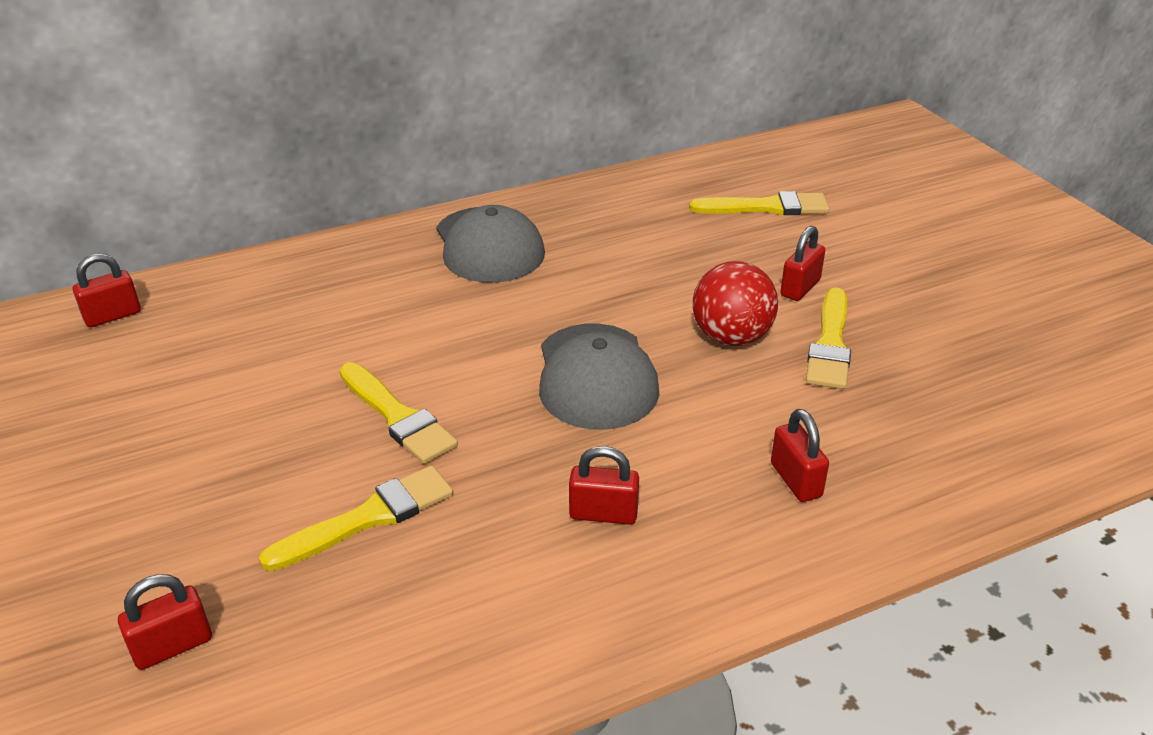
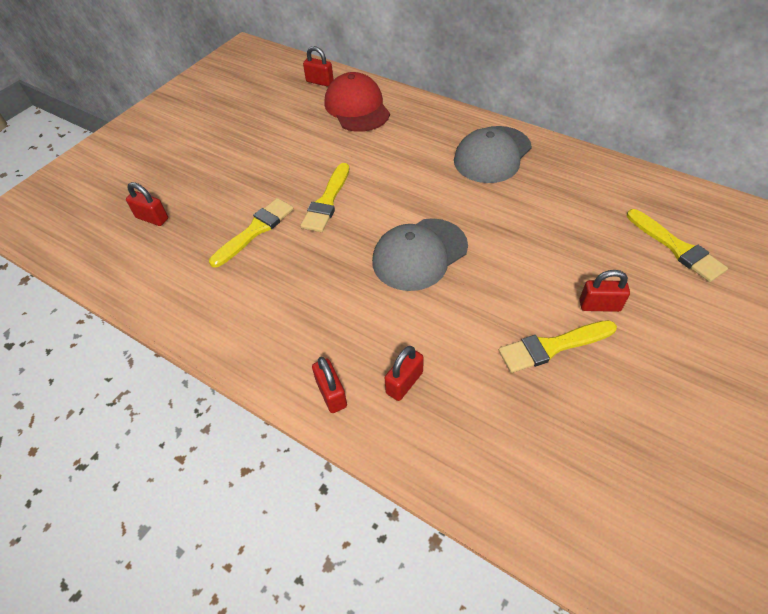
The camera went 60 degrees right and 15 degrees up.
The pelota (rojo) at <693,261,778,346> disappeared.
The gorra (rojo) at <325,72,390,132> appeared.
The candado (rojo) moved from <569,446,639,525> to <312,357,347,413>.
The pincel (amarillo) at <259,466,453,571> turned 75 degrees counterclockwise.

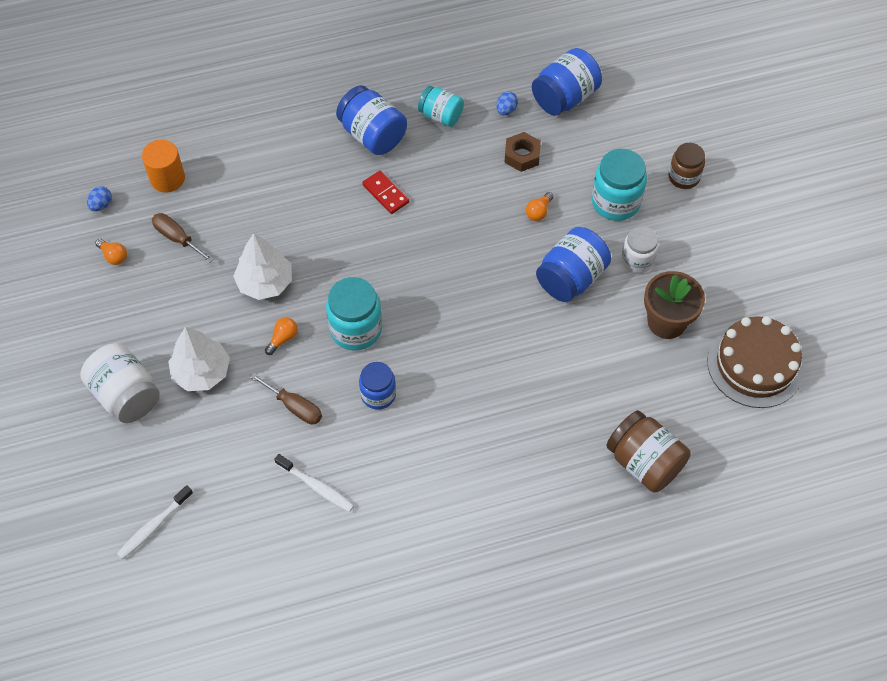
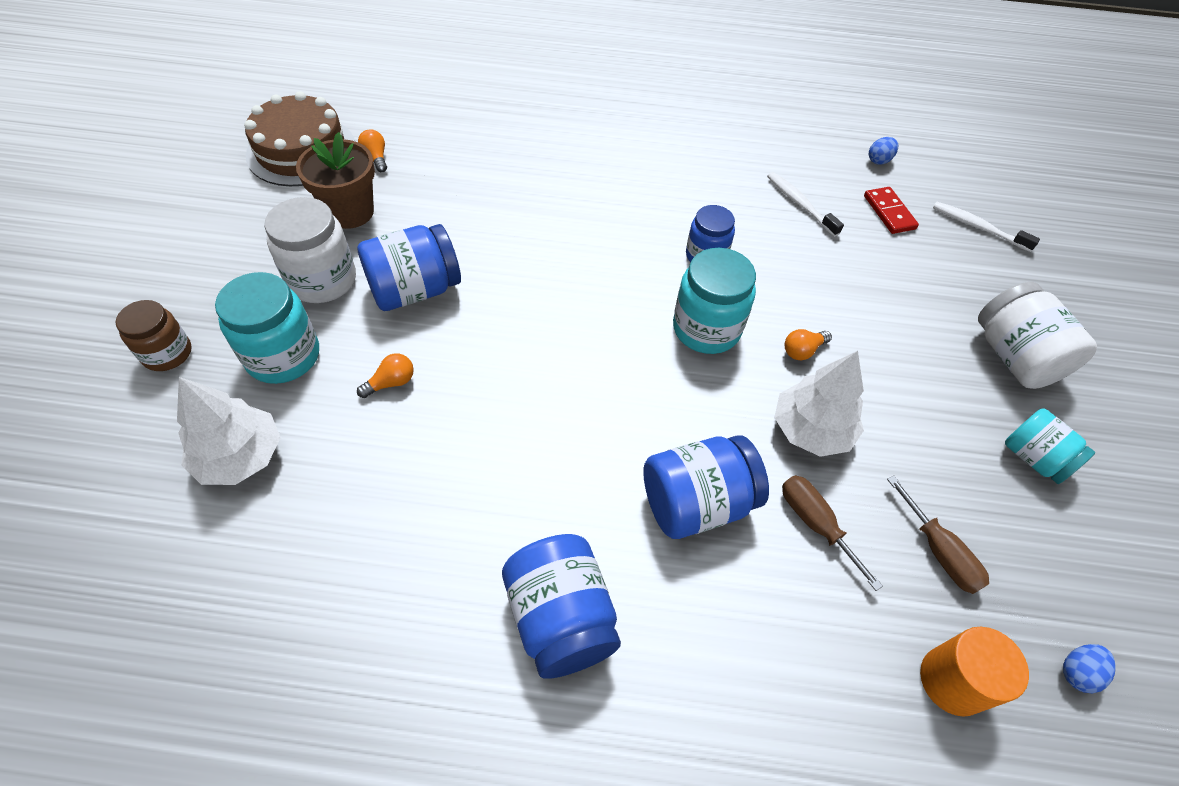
The camera went 160 degrees left and 5 degrees down.
The tuerca (marrón) at <504,132,541,172> disappeared.
The tarro (marrón) at <606,410,691,492> disappeared.
The bombilla (naranja) moved from <95,239,127,265> to <358,129,387,172>.
The árbol (blanco) moved from <168,327,230,391> to <177,377,281,485>.
The destornillador (marrón) moved from <250,373,322,425> to <782,475,883,591>.
The ficha de dominó (rojo) moved from <362,170,409,214> to <864,187,919,234>.
The tarro (turquesa) moved from <418,86,464,127> to <1005,409,1095,484>.
The huevo (azul) moved from <496,91,518,115> to <869,137,899,165>.
The tarro (azul) moved from <532,48,602,116> to <643,435,769,539>.
The cepillo de dientes (blanco) at <117,485,193,560> turned 120 degrees counterclockwise.
The tarro (blanco) at <621,226,659,273> changed to 1.53 times the size.

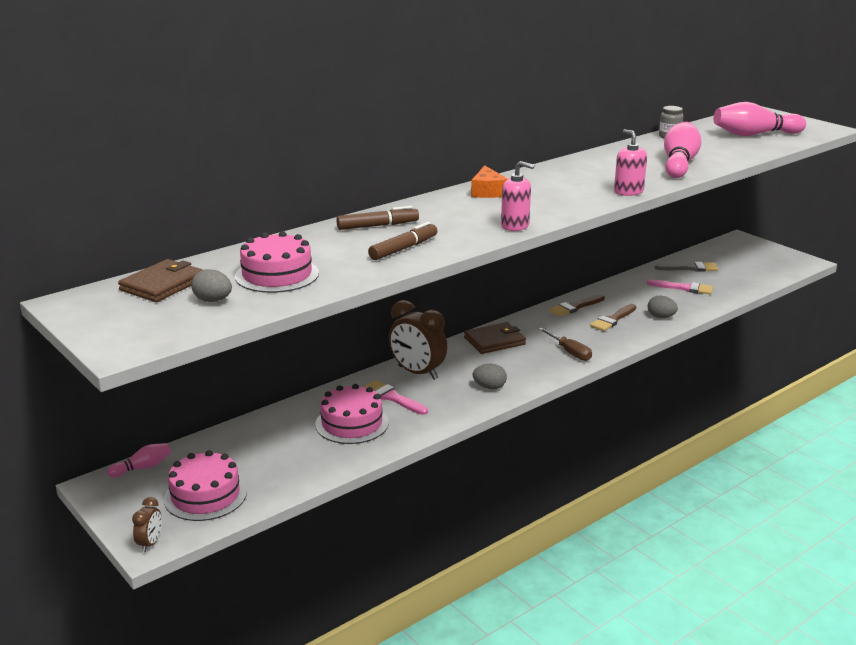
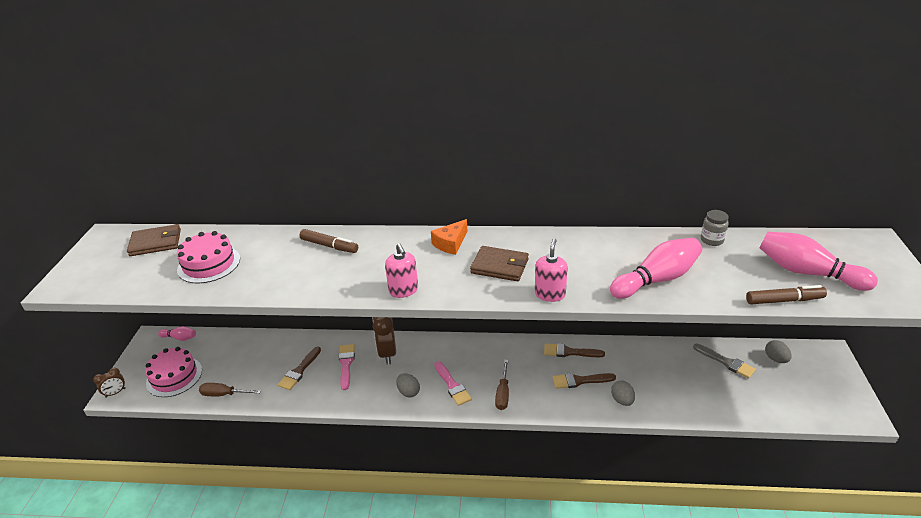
The camera went 45 degrees right and 10 degrees up.
The destornillador (marrón) at <199,383,261,396> appeared.
The huevo (gris) moved from <191,269,232,302> to <765,340,792,363>.
The rotulador (marrón) moved from <368,222,437,260> to <746,285,827,304>.
The cartera (marrón) moved from <464,322,526,354> to <470,246,529,281>.
The pincel (rosa) moved from <647,279,713,294> to <434,361,472,406>.
The tarta (rosa) at <315,384,389,444> was replaced by the pincel (marrón) at <278,346,321,390>.

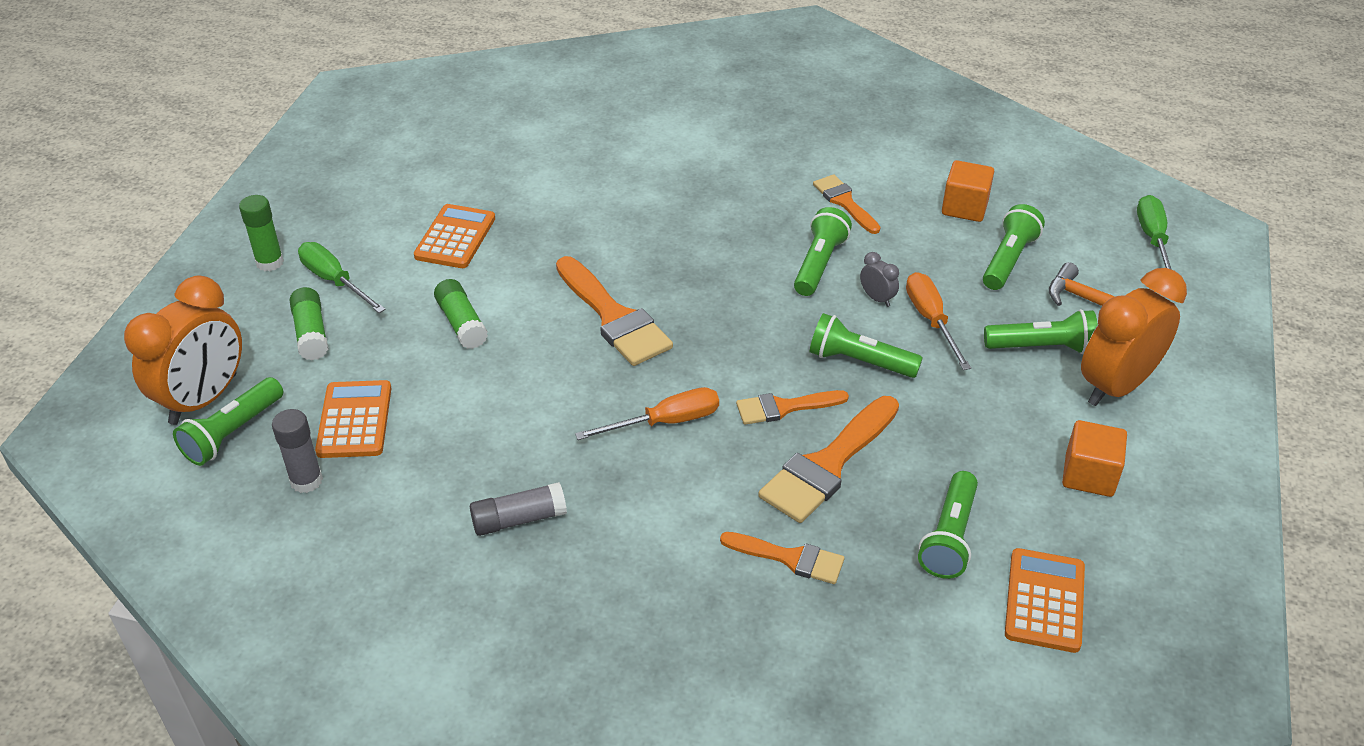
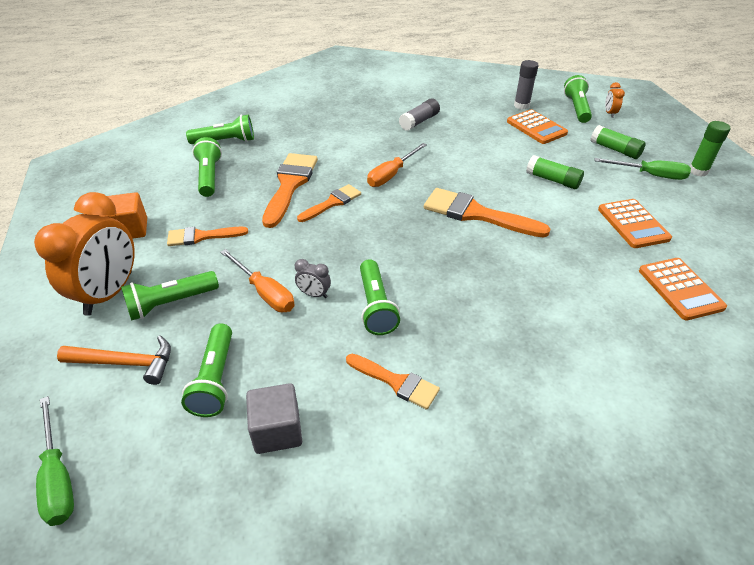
The camera went 150 degrees right and 0 degrees up.
The pincel (naranja) moved from <720,532,844,584> to <167,227,248,246>.
The lámpara de mano (verde) moved from <810,313,923,378> to <186,115,254,144>.
The calculadora (naranja) moved from <1005,548,1085,653> to <639,258,727,321>.
The cubo (naranja) at <942,160,994,222> became the cubo (gris) at <246,383,302,454>.
The despertador (naranja) at <124,276,242,425> changed to 0.41 times the size.

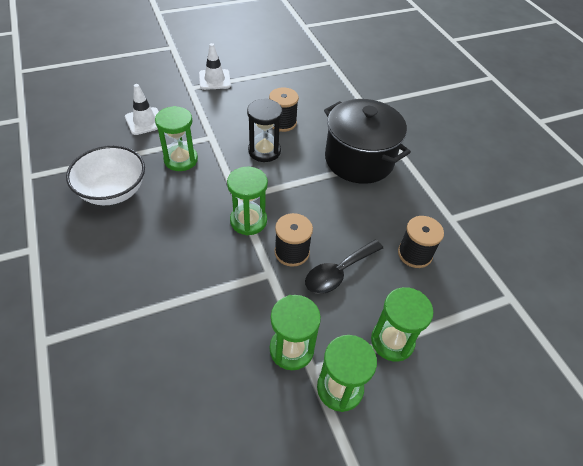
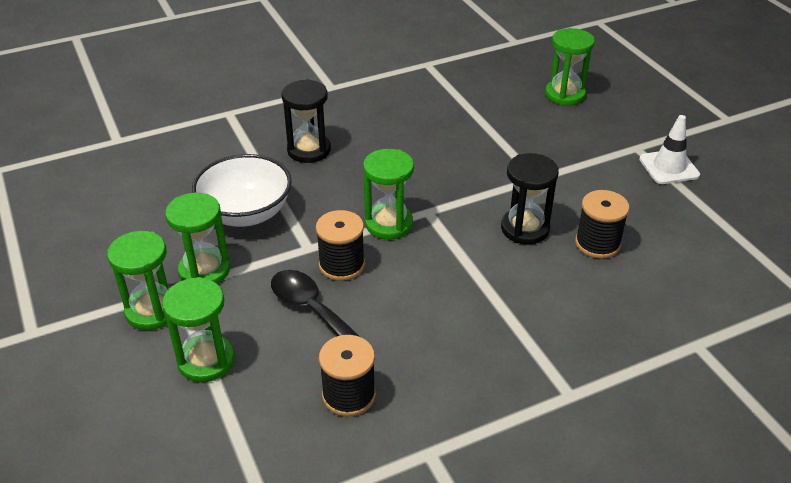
The camera went 90 degrees right and 10 degrees down.
The cono de tráfico (blanco) at <125,84,159,135> disappeared.
The olla (negro) at <324,99,411,184> disappeared.
The reloj de arena (negro) at <282,79,331,163> appeared.
The cuenco (blanco) moved from <66,145,145,205> to <192,154,292,227>.
The reloj de arena (verde) moved from <155,106,198,171> to <545,28,595,105>.

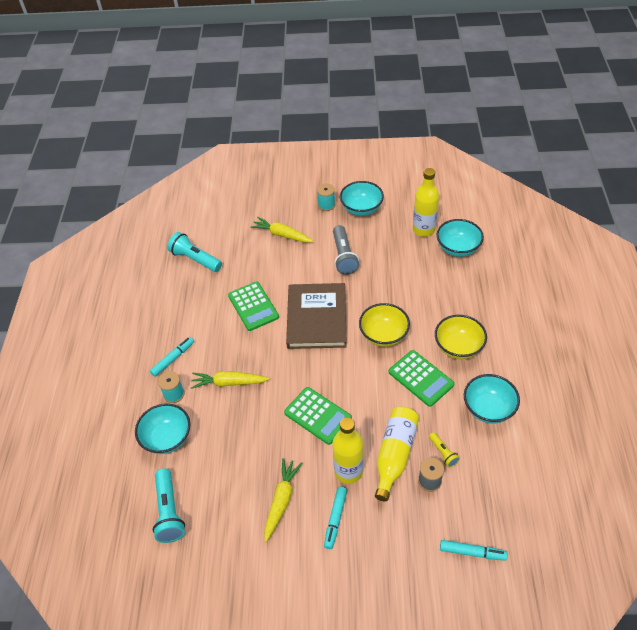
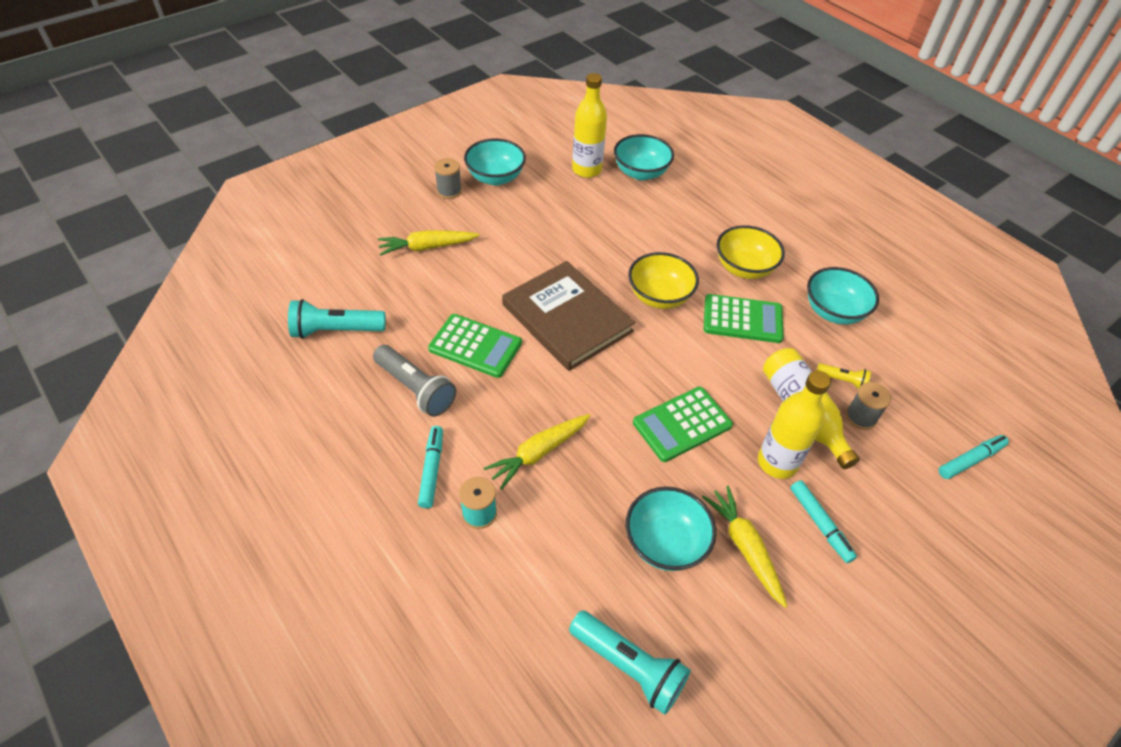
The camera went 45 degrees left and 0 degrees up.
The cuenco (turquesa) moved from <135,403,190,454> to <626,487,716,571>.
The lámpara de mano (gris) moved from <333,225,359,275> to <373,345,456,417>.
The carrete (turquesa) at <317,183,335,211> became the carrete (gris) at <434,158,462,199>.
The calculadora (verde) at <284,387,352,445> turned 150 degrees clockwise.

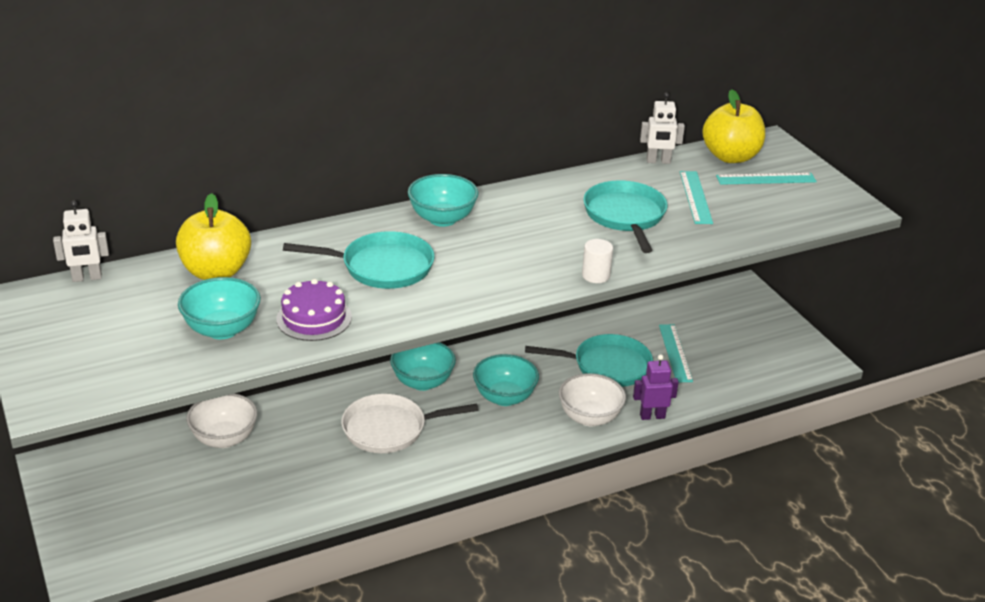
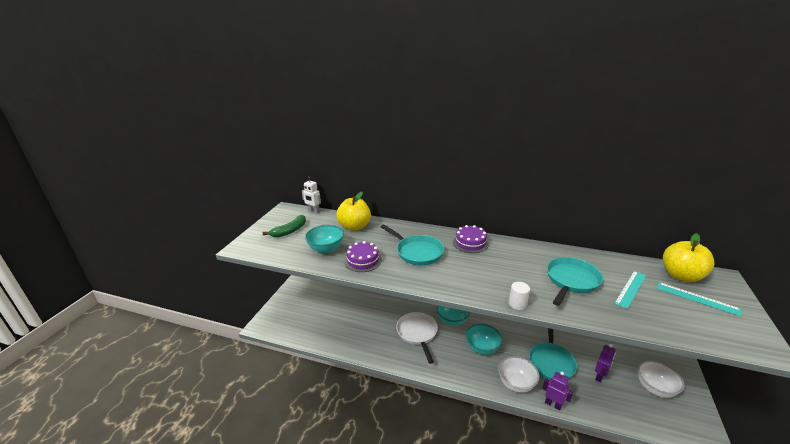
The camera went 45 degrees right and 5 degrees down.
The robot (blanco) at <640,93,685,164> disappeared.
The plátano (verde) at <263,215,306,237> appeared.
The cuenco (blanco) moved from <186,394,257,448> to <638,360,685,398>.
The cuenco (turquesa) at <408,174,479,227> was replaced by the tarta (morado) at <453,225,489,253>.
The regla (turquesa) at <659,324,693,382> was replaced by the robot (morado) at <595,344,616,382>.
The sartén (blanco) at <341,394,479,453> turned 45 degrees clockwise.
The sartén (turquesa) at <525,334,653,387> turned 60 degrees clockwise.

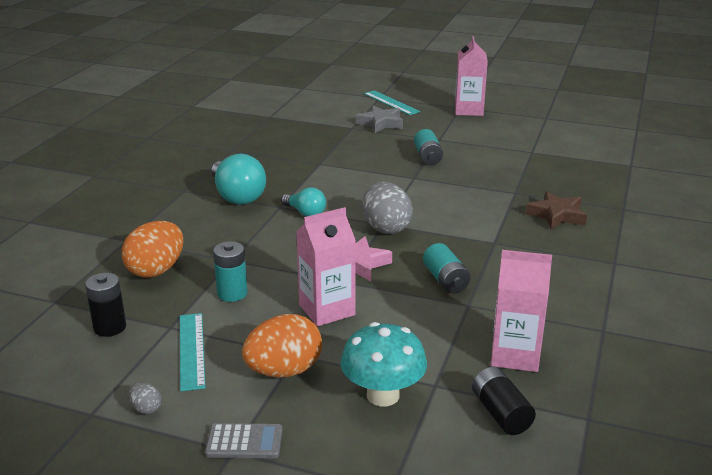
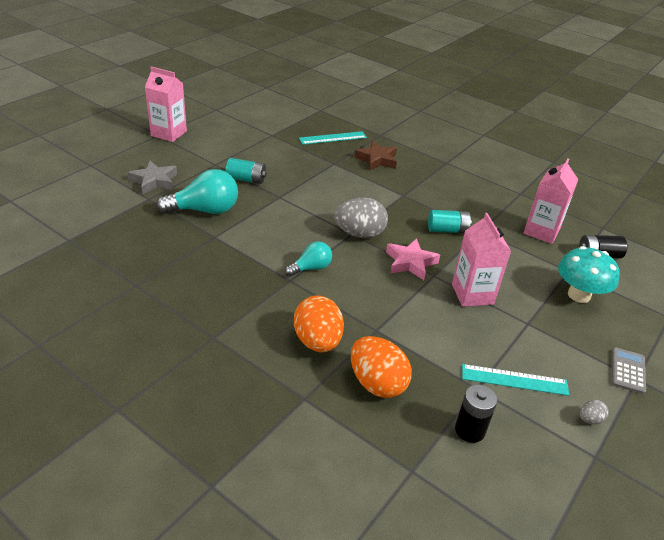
The camera went 75 degrees left and 10 degrees up.
The pila (turquesa) at <213,241,248,302> disappeared.
The bombilla (turquesa) moved from <211,154,266,205> to <156,169,238,214>.
The huevo (naranja) moved from <242,314,322,378> to <294,295,344,352>.
The regla (turquesa) moved from <364,90,420,115> to <299,131,367,145>.

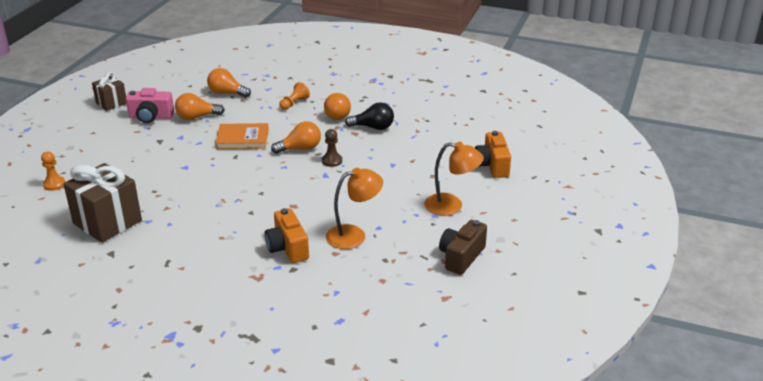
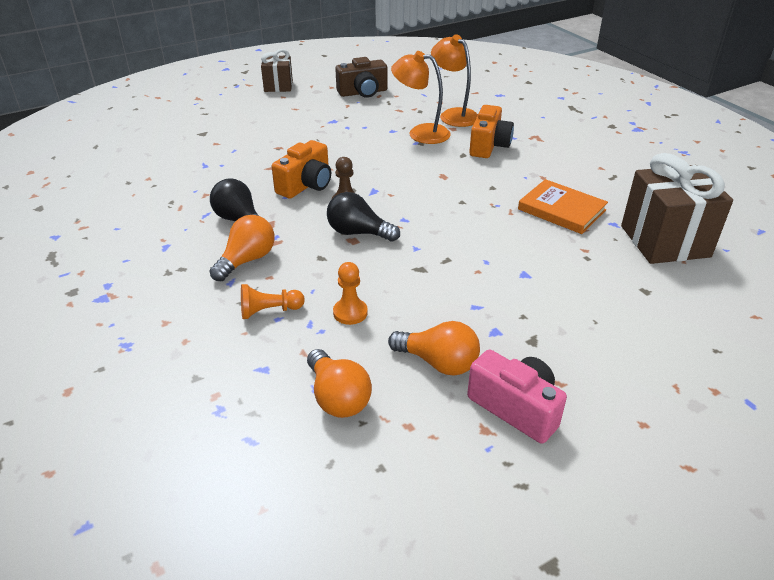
The camera went 140 degrees left and 5 degrees up.
The peón (naranja) moved from <41,152,65,191> to <333,262,368,325>.
The regalo (marrón) moved from <92,72,126,111> to <261,49,293,92>.
The libro (naranja) moved from <215,123,269,149> to <518,179,608,234>.
The lámpara (naranja) moved from <424,142,484,216> to <431,34,478,127>.
The cámara (naranja) moved from <475,131,511,178> to <272,140,331,199>.
The bombilla (naranja) at <271,121,321,154> became the bombilla (negro) at <327,192,400,242>.

